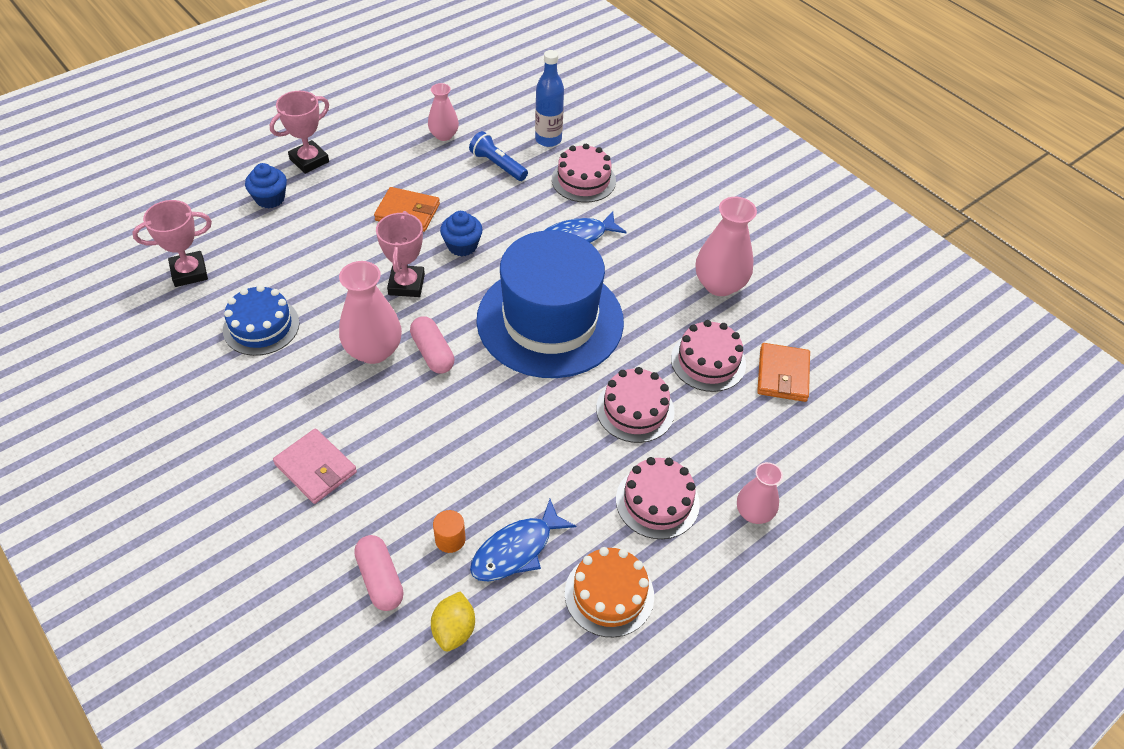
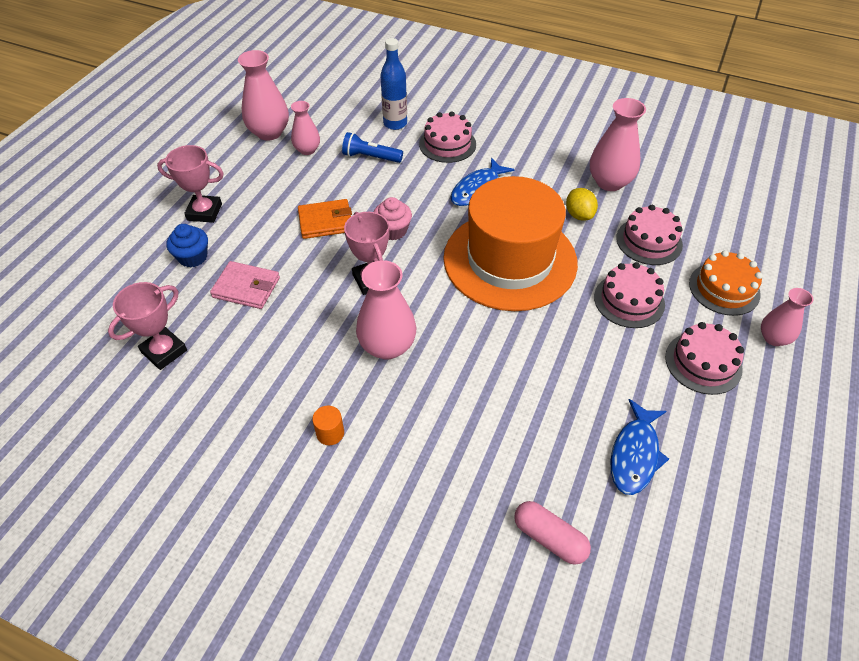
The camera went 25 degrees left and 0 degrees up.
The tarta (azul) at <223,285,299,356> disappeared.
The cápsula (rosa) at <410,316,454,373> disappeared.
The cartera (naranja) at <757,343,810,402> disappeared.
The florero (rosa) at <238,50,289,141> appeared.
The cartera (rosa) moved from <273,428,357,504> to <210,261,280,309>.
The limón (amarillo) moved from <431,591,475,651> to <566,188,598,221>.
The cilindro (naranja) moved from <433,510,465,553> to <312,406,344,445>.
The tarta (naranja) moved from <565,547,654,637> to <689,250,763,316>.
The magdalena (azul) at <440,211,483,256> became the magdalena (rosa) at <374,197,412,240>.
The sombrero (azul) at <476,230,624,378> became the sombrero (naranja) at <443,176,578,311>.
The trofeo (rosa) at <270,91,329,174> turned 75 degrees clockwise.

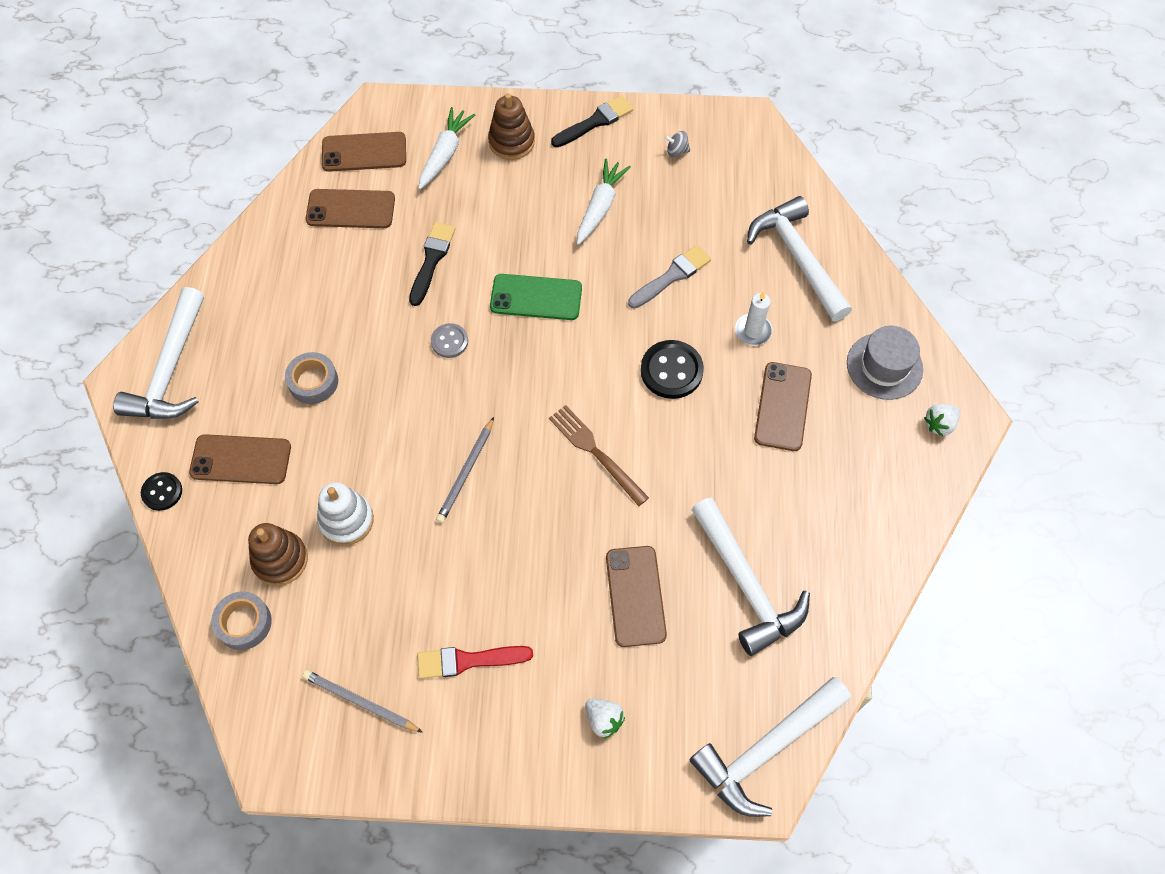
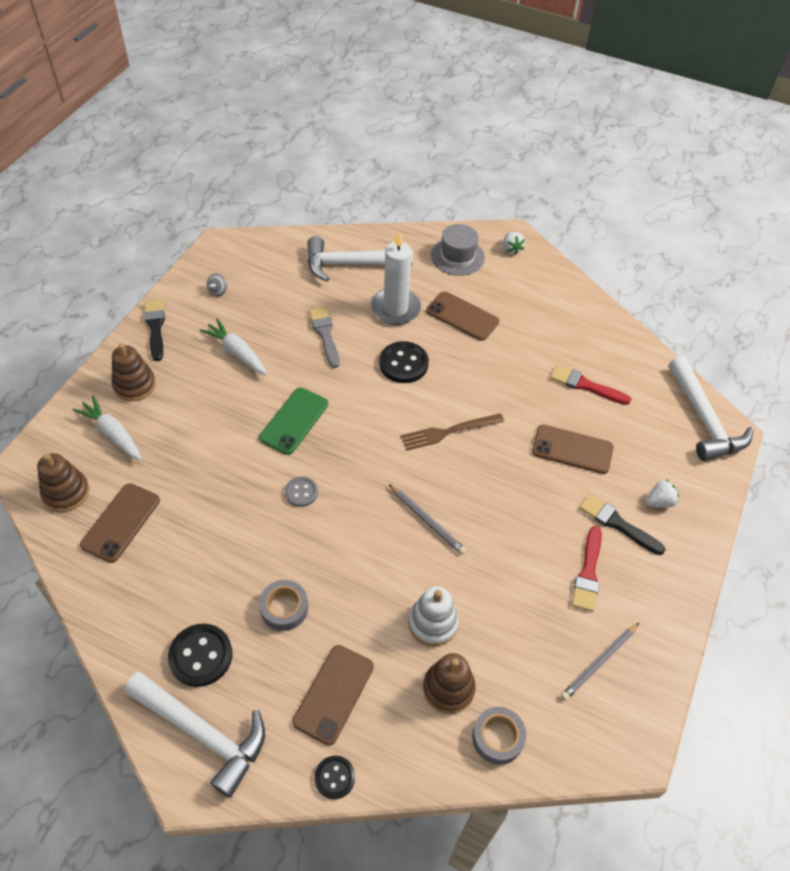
The camera went 70 degrees left and 10 degrees down.
The botón (negro) at <168,624,232,687> appeared.
The pincel (negro) moved from <409,222,456,306> to <579,494,665,555>.
The móvil (marrón) at <322,132,406,172> was replaced by the juguete apilable (marrón) at <37,453,89,512>.
The martillo (blanco) at <691,497,810,656> was replaced by the pincel (rojo) at <550,365,631,405>.
The vela (blanco) at <735,291,772,345> changed to 1.79 times the size.

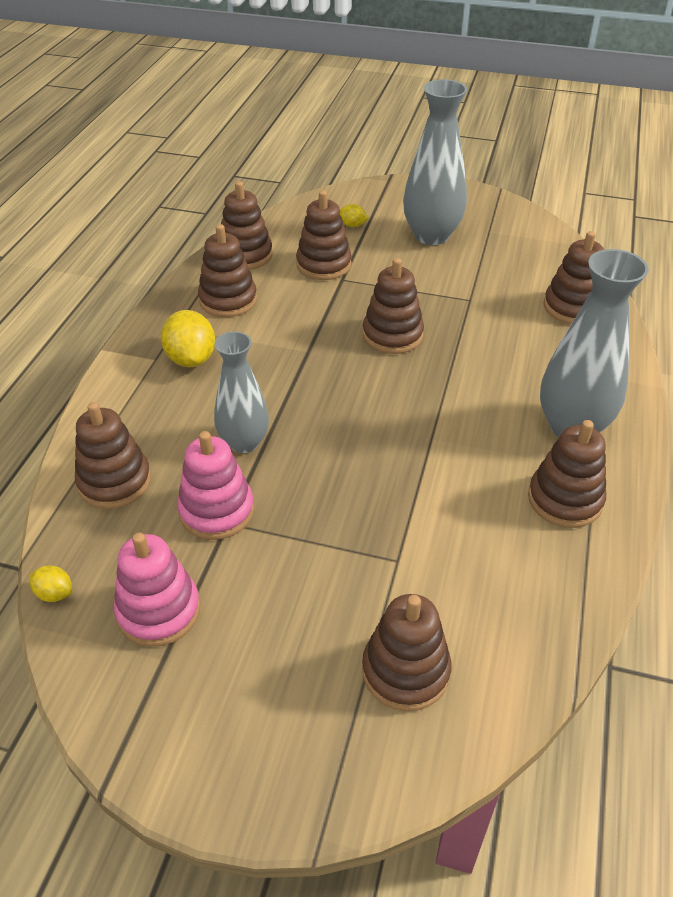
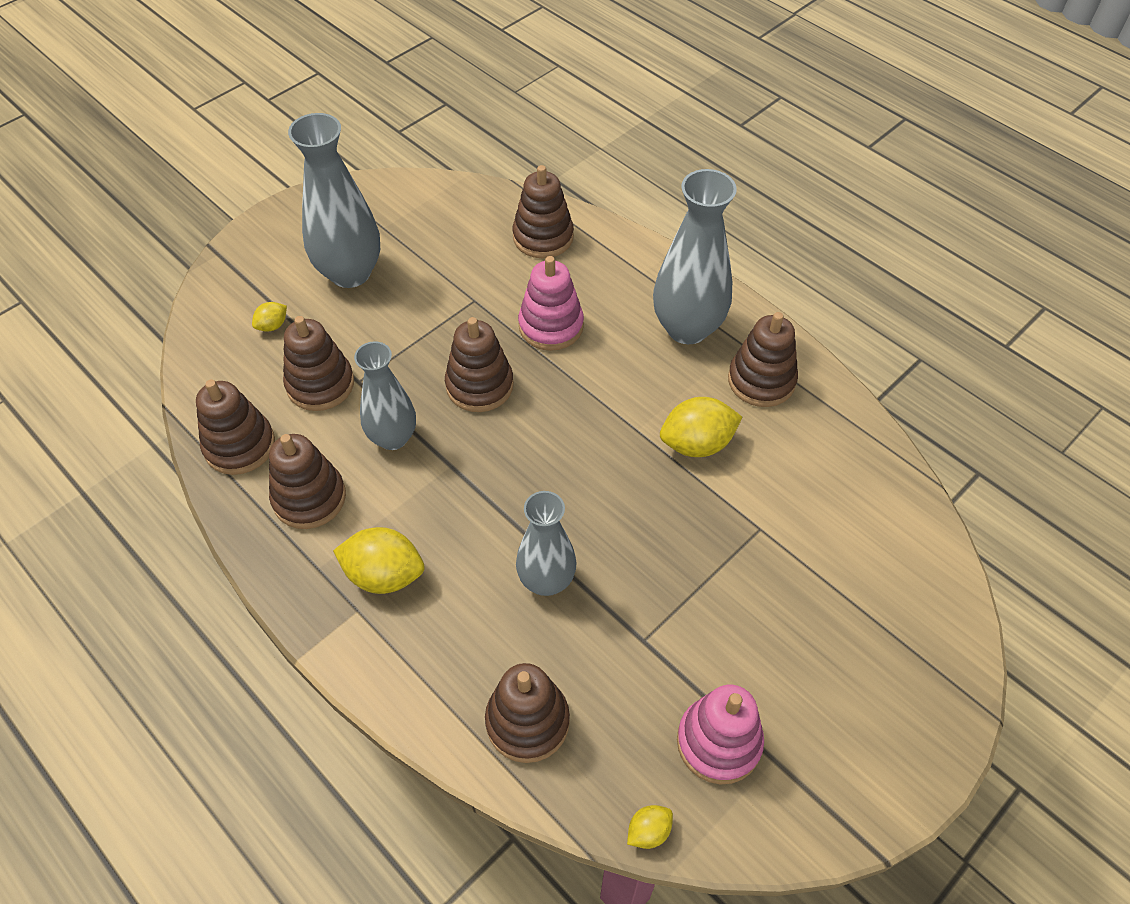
The camera went 60 degrees left and 10 degrees up.
The juguete apilable (marrón) at <362,594,452,711> disappeared.
The florero (gris) at <354,341,416,450> appeared.
The limón (amarillo) at <660,397,742,457> appeared.
The juguete apilable (rosa) moved from <177,431,254,540> to <518,256,584,351>.

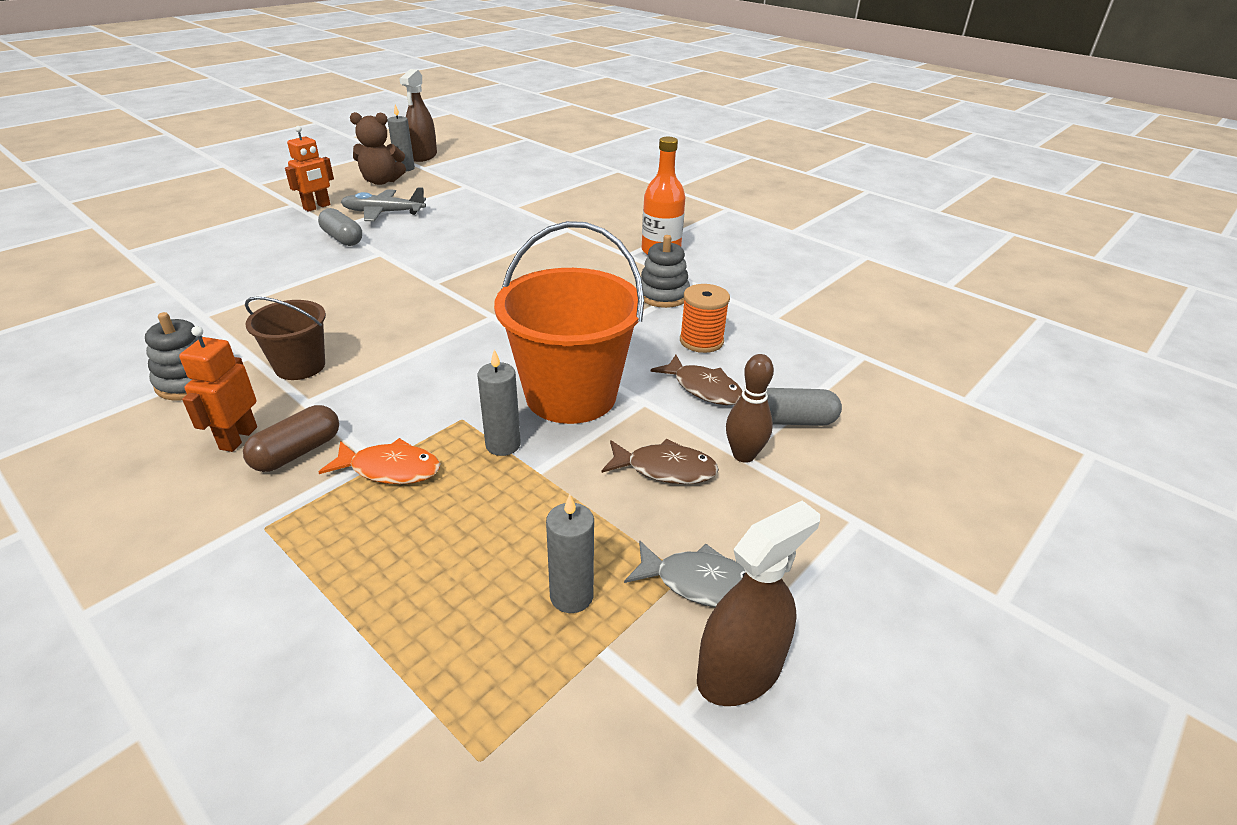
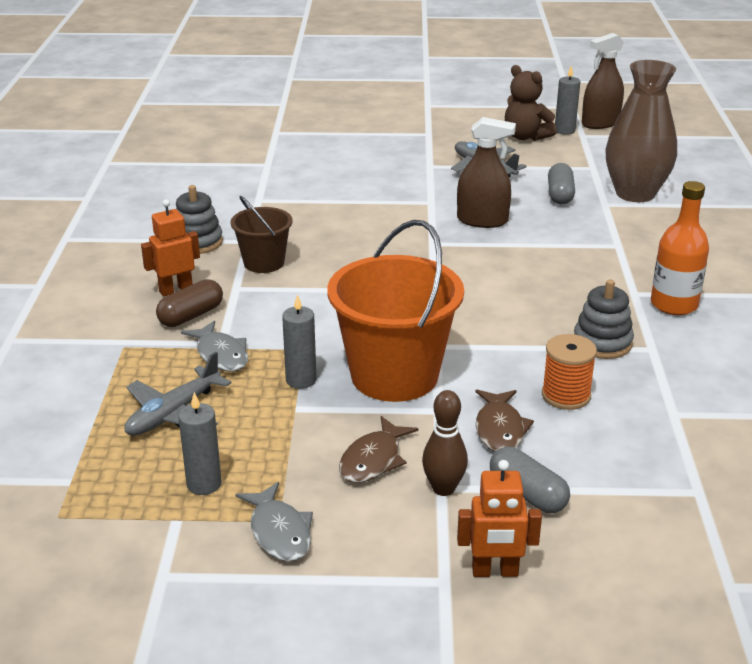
The camera went 50 degrees right and 5 degrees down.
The avión (gris) at <124,352,232,436> appeared.
The florero (marrón) at <605,60,677,202> appeared.
The robot (naranja) moved from <285,126,334,212> to <457,460,542,577>.
The cápsula (gris) moved from <318,208,362,246> to <548,163,575,204>.
The pulverizador (marrón) moved from <697,500,820,706> to <457,117,516,228>.
The pez (naranja) at <319,438,440,484> became the pez (gris) at <181,321,248,372>.
The cápsula (marrón) at <243,405,339,472> turned 45 degrees counterclockwise.
The pez (marrón) at <602,438,719,484> turned 60 degrees clockwise.

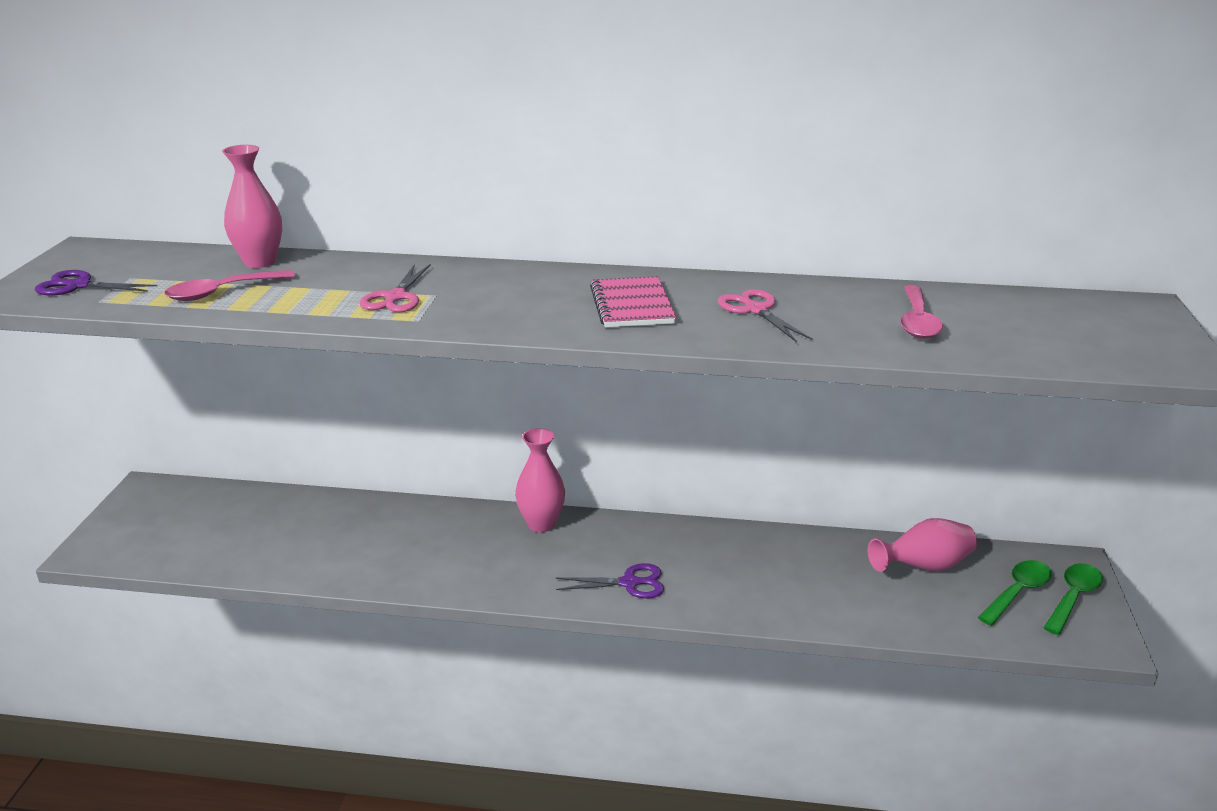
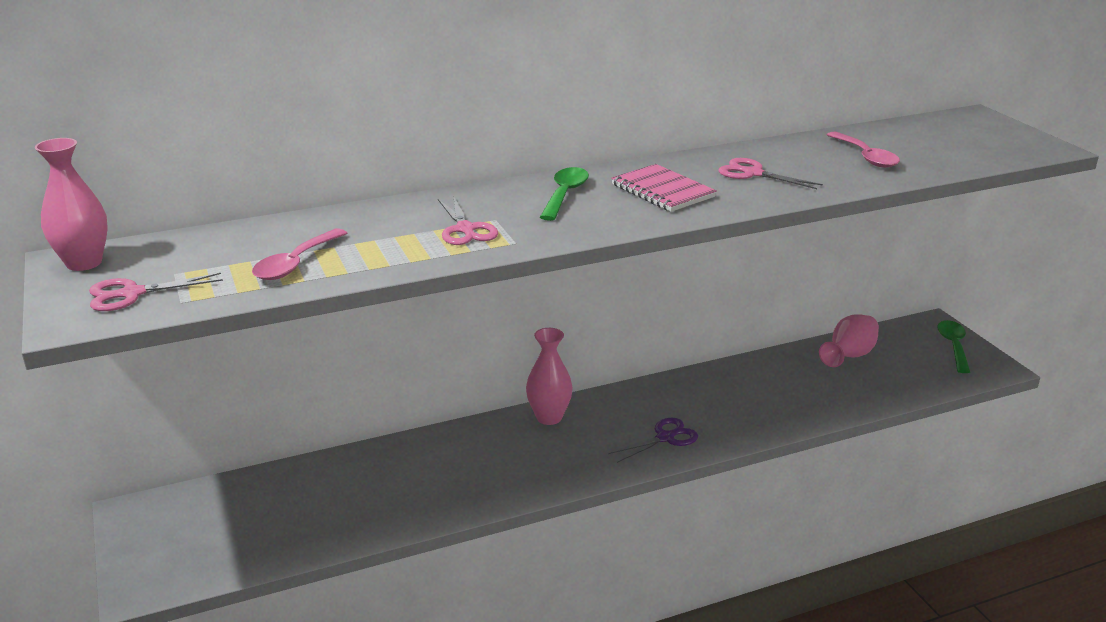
The camera went 30 degrees left and 0 degrees up.
The florero (rosa) moved from <222,145,282,268> to <35,138,108,271>.
The cuchara (verde) moved from <978,560,1052,626> to <540,167,589,221>.
The tijeras (morado) at <35,270,157,295> became the tijeras (rosa) at <89,273,223,311>.

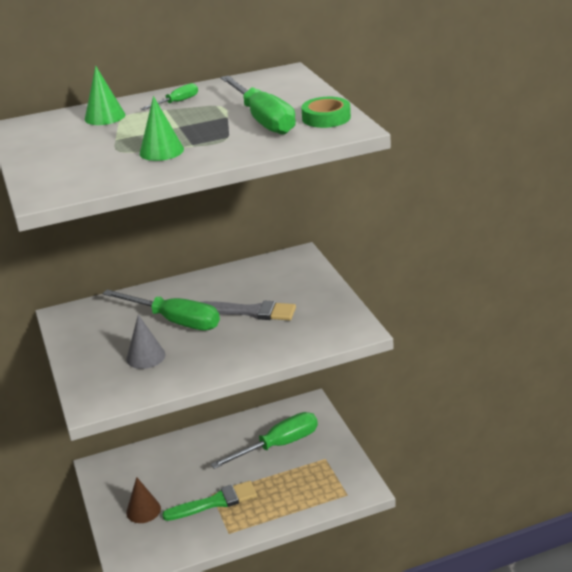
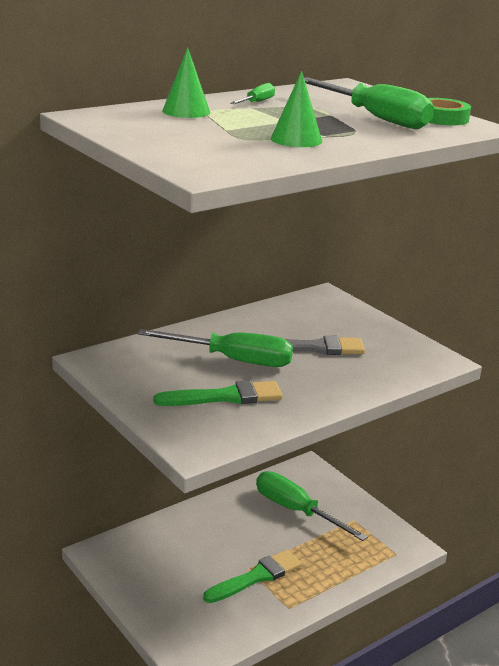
The camera went 20 degrees left and 5 degrees down.
The cono (marrón) at <126,477,161,523> disappeared.
The cono (gris) at <126,315,165,369> was replaced by the pincel (verde) at <154,380,283,406>.
The destornillador (verde) at <210,412,318,469> turned 90 degrees counterclockwise.

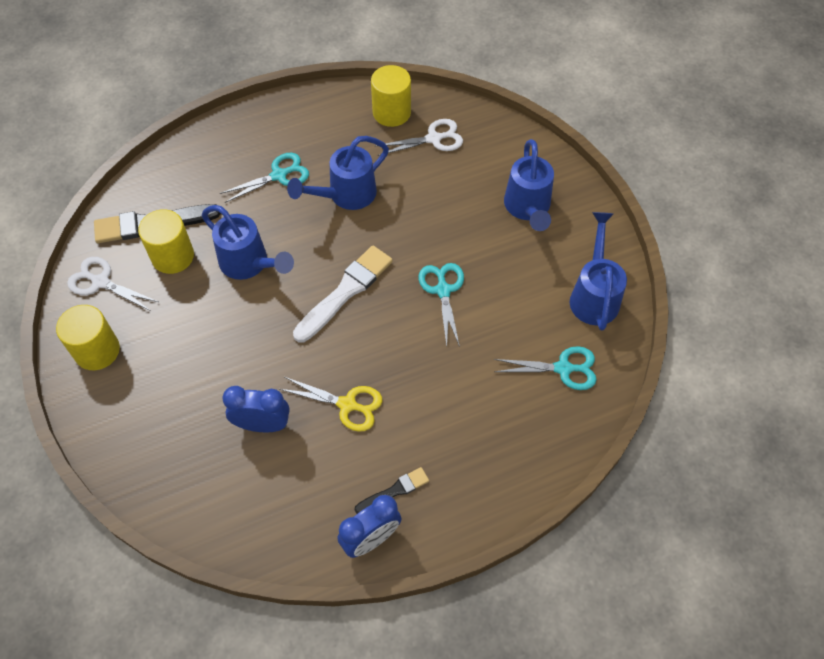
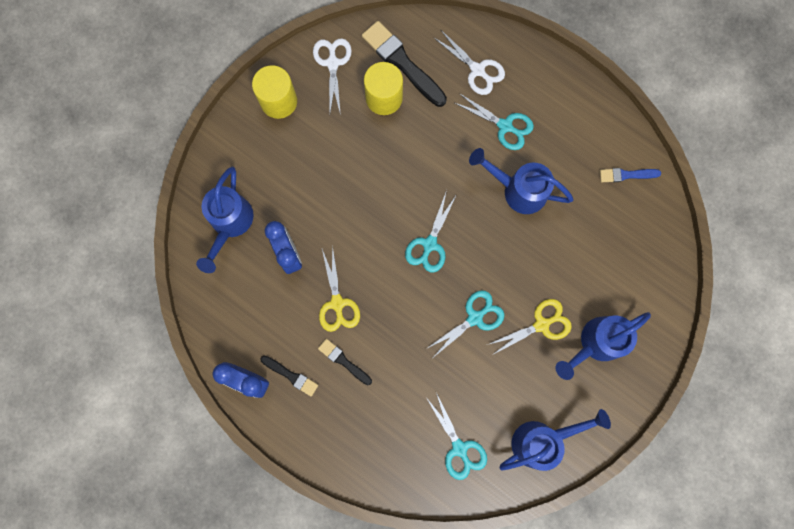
The camera went 60 degrees right and 20 degrees up.
The pincel (negro) at <318,339,372,385> appeared.
The tijeras (amarillo) at <487,299,572,355> appeared.
The regadera (azul) moved from <202,205,294,280> to <196,167,254,273>.
The tijeras (blanco) moved from <376,119,463,156> to <433,30,505,95>.
The pincel (blanco) at <293,246,393,342> was replaced by the tijeras (turquesa) at <405,190,457,272>.
The cilindro (amarillo) at <371,65,411,127> was replaced by the pincel (azul) at <600,168,661,182>.

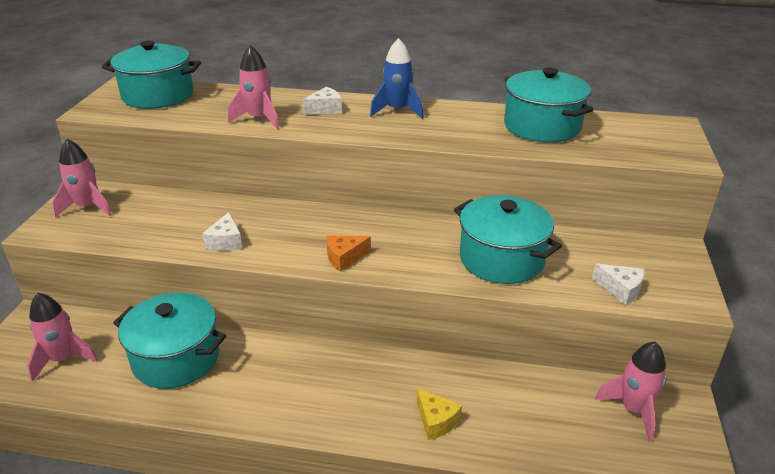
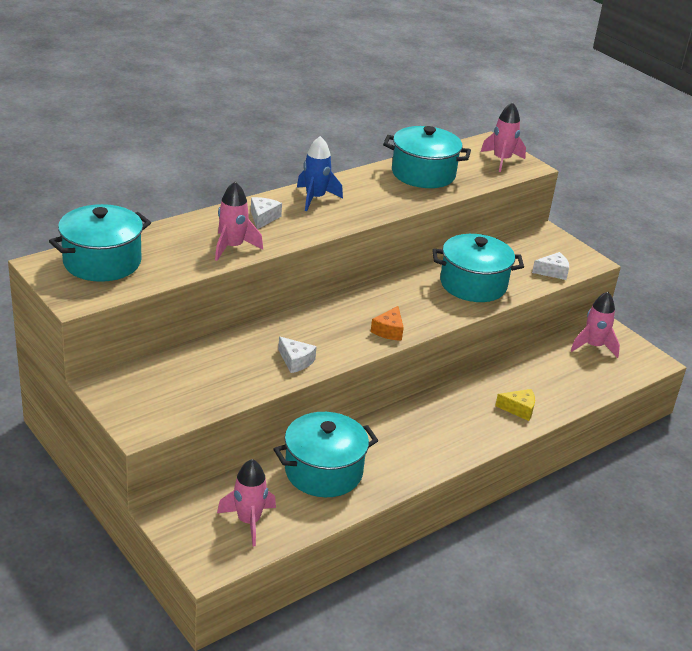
The camera went 50 degrees left and 0 degrees up.
The cohete (rosa) moved from <52,139,112,217> to <481,102,526,172>.

